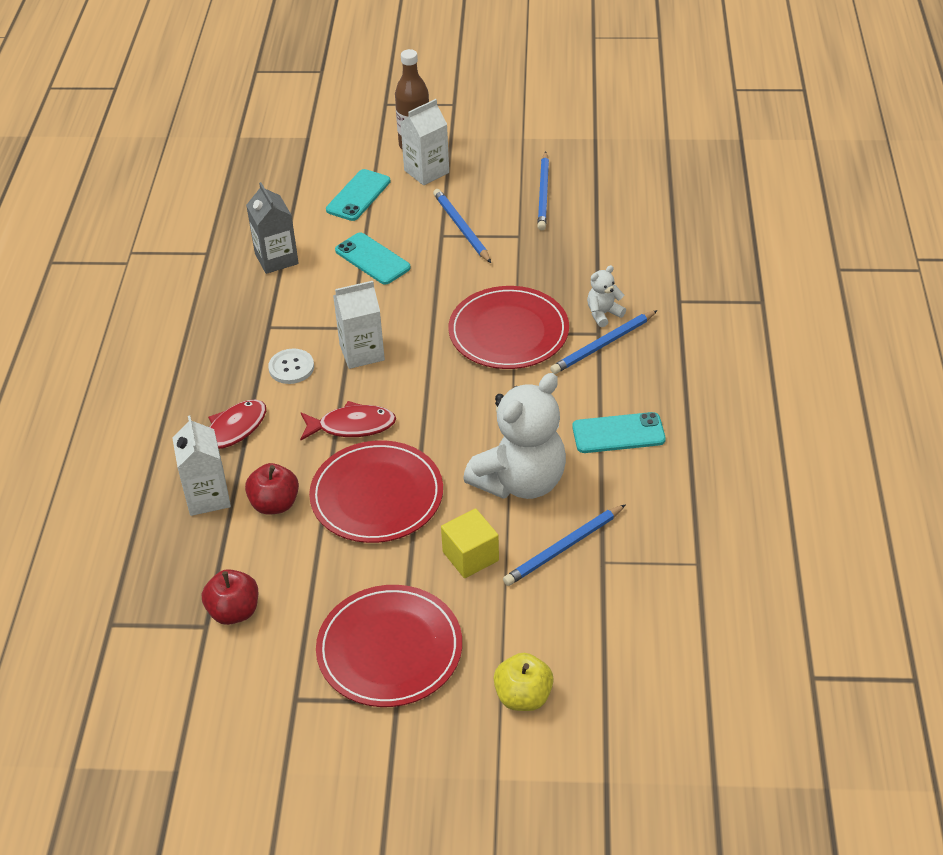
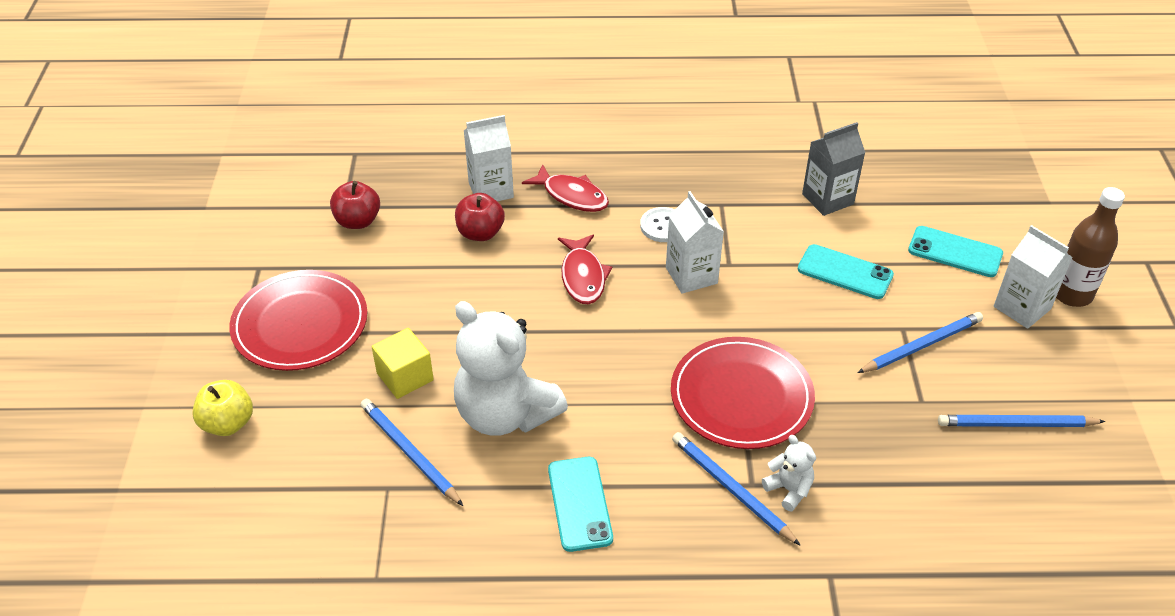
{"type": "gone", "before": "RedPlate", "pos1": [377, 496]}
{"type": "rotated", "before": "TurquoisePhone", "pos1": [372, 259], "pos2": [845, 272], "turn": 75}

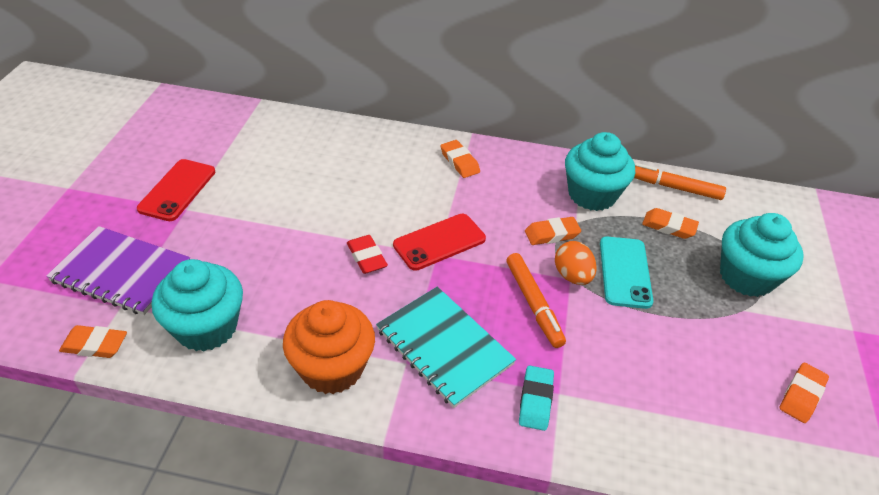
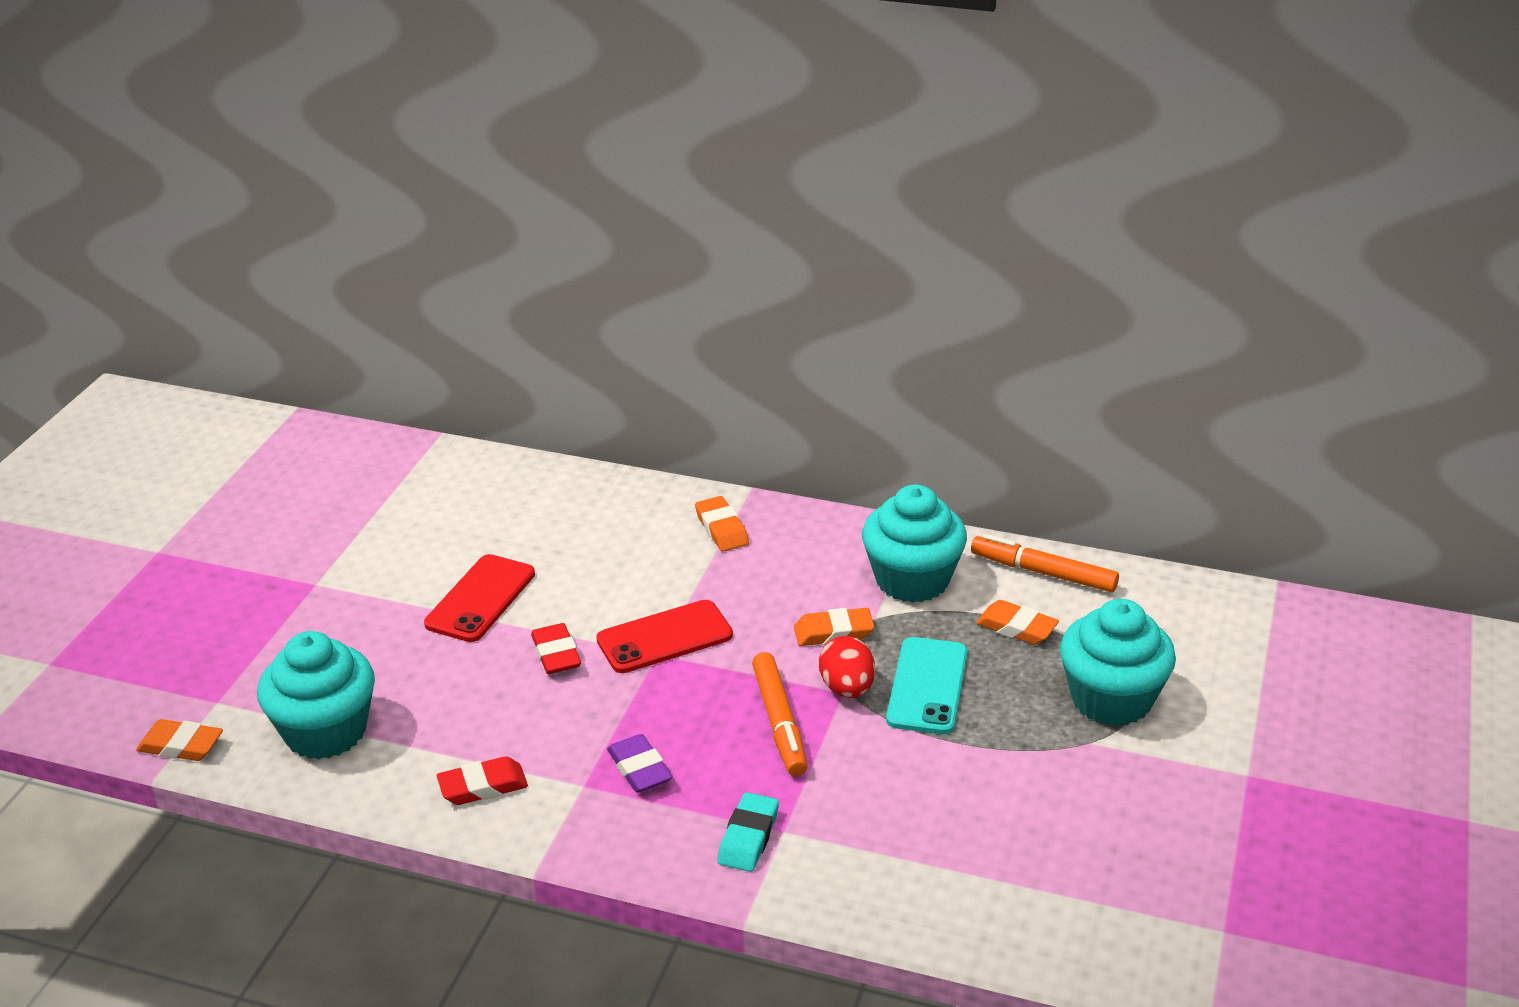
{"type": "gone", "before": "PurpleNotebook", "pos1": [121, 272]}
{"type": "gone", "before": "OrangeEraser", "pos1": [801, 395]}
{"type": "shifted", "before": "RedPhone", "pos1": [177, 190], "pos2": [480, 599]}
{"type": "swapped", "before": "OrangeCupcake", "after": "RedEraser", "pos1": [332, 368], "pos2": [483, 786]}
{"type": "swapped", "before": "TurquoiseNotebook", "after": "PurpleEraser", "pos1": [444, 347], "pos2": [639, 769]}
{"type": "repainted", "before": "OrangeEgg", "after": "RedEgg", "pos1": [572, 276], "pos2": [847, 688]}

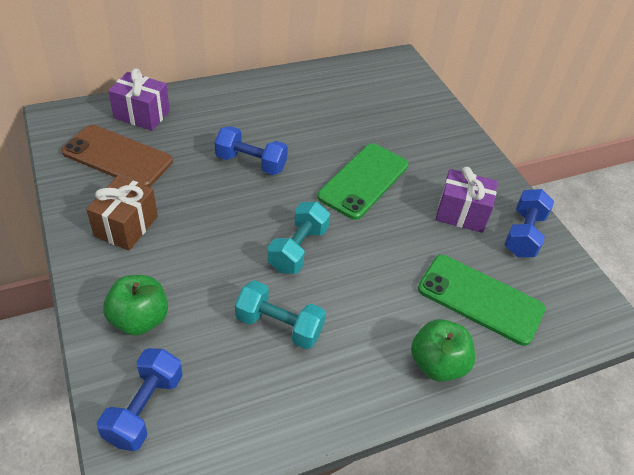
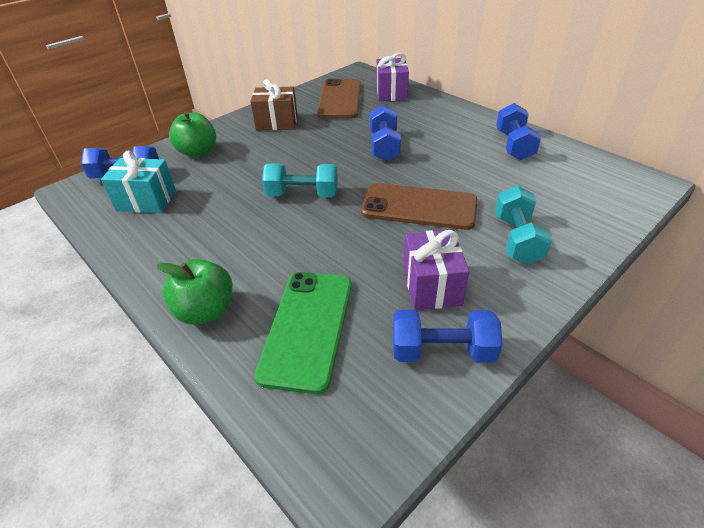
{"type": "new", "after": "TurquoiseGift", "pos2": [146, 200]}
{"type": "new", "after": "BlueDumbbell", "pos2": [514, 145]}
{"type": "shifted", "before": "TurquoiseDumbbell", "pos1": [279, 326], "pos2": [516, 239]}
{"type": "repainted", "before": "GreenPhone", "after": "BrownPhone", "pos1": [363, 181], "pos2": [419, 207]}

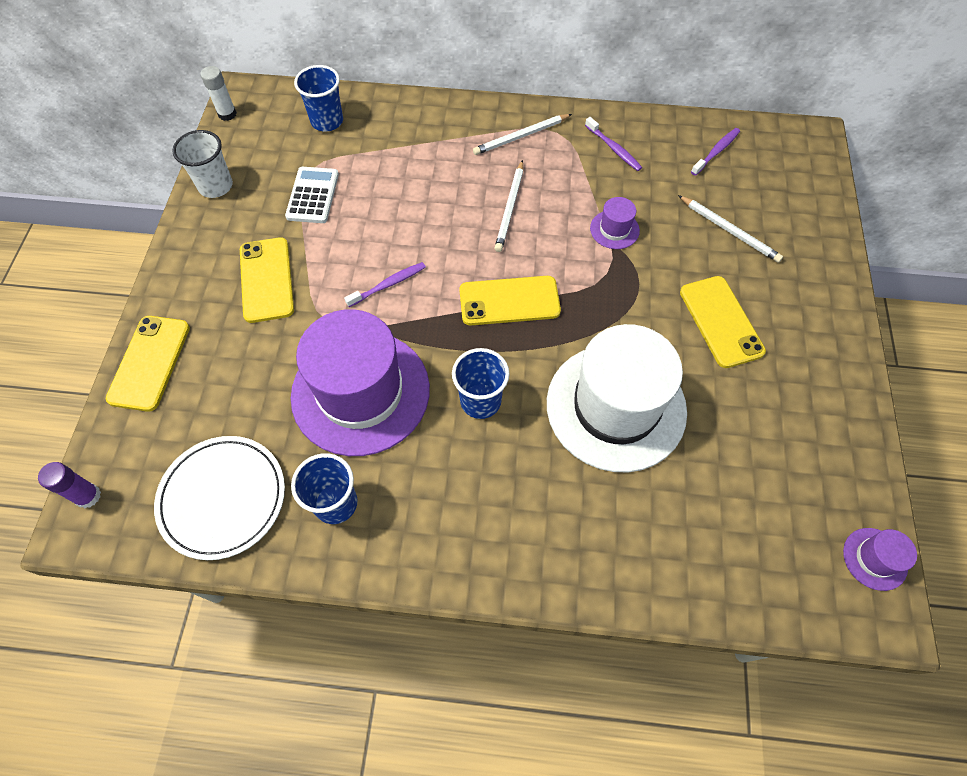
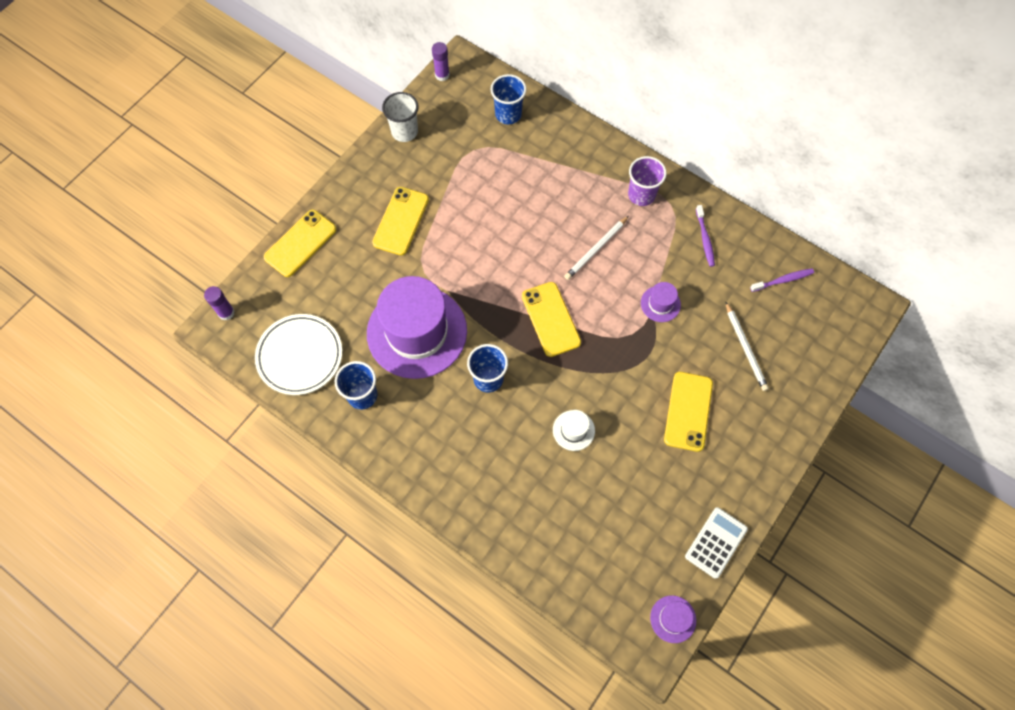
{"type": "gone", "before": "PurpleToothbrush", "pos1": [388, 284]}
{"type": "shifted", "before": "WhiteCalculator", "pos1": [313, 195], "pos2": [716, 542]}
{"type": "swapped", "before": "WhitePencil", "after": "PurpleCup", "pos1": [521, 136], "pos2": [641, 195]}
{"type": "repainted", "before": "WhiteGlueStick", "after": "PurpleGlueStick", "pos1": [227, 114], "pos2": [442, 75]}
{"type": "rotated", "before": "YellowPhone", "pos1": [509, 301], "pos2": [551, 319], "turn": 45}
{"type": "scaled", "before": "WhiteHat", "pos1": [616, 407], "pos2": [573, 430], "scale": 0.4}

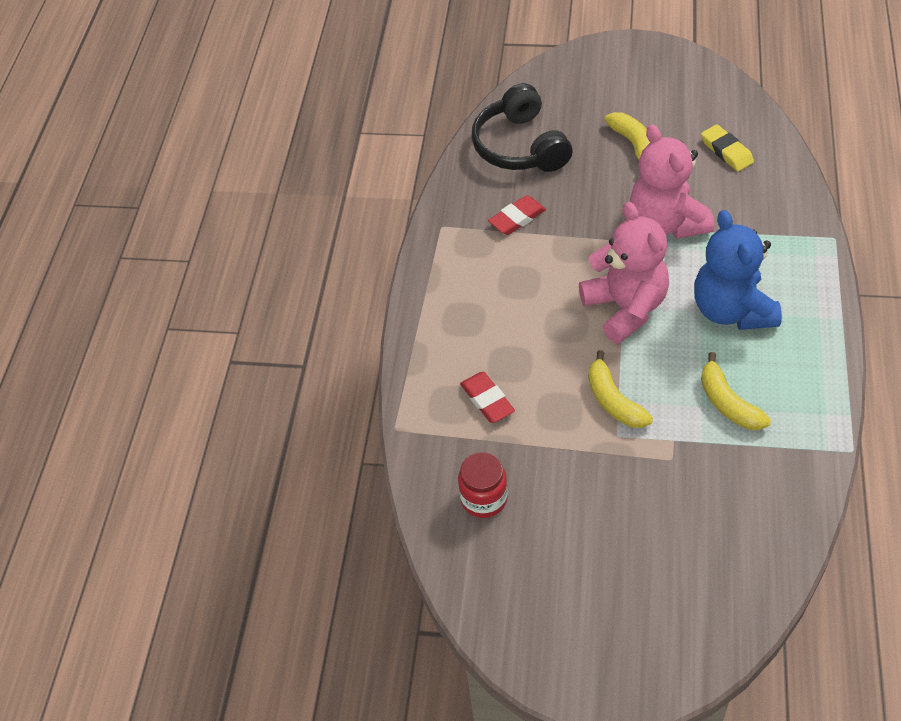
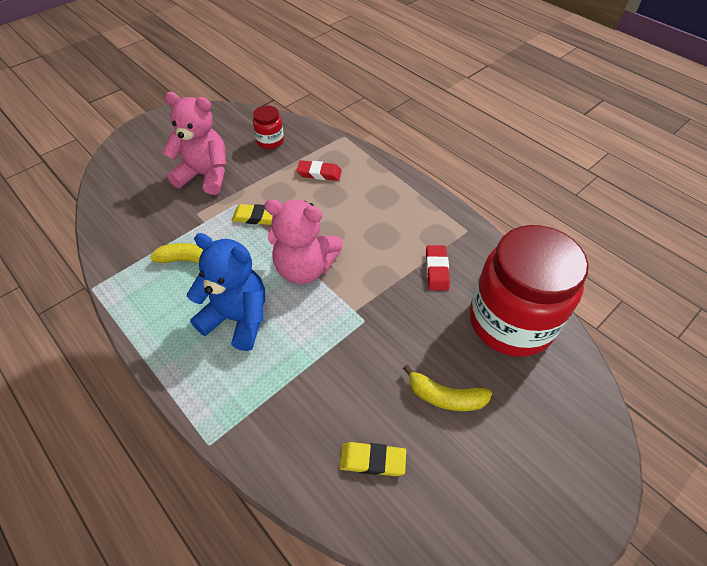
{"type": "shifted", "before": "PinkTeddyBear", "pos1": [666, 222], "pos2": [205, 175]}
{"type": "swapped", "before": "BlackHeadphones", "after": "RedJar", "pos1": [520, 146], "pos2": [510, 321]}
{"type": "swapped", "before": "YellowBanana", "after": "YellowEraser", "pos1": [613, 400], "pos2": [256, 217]}

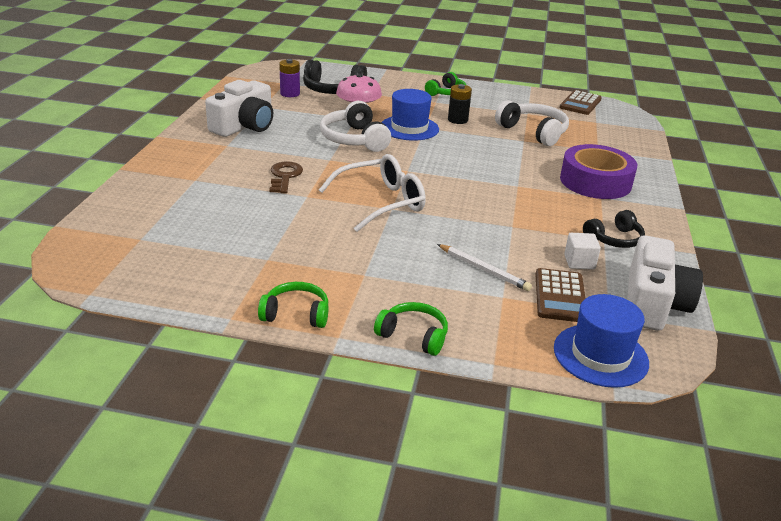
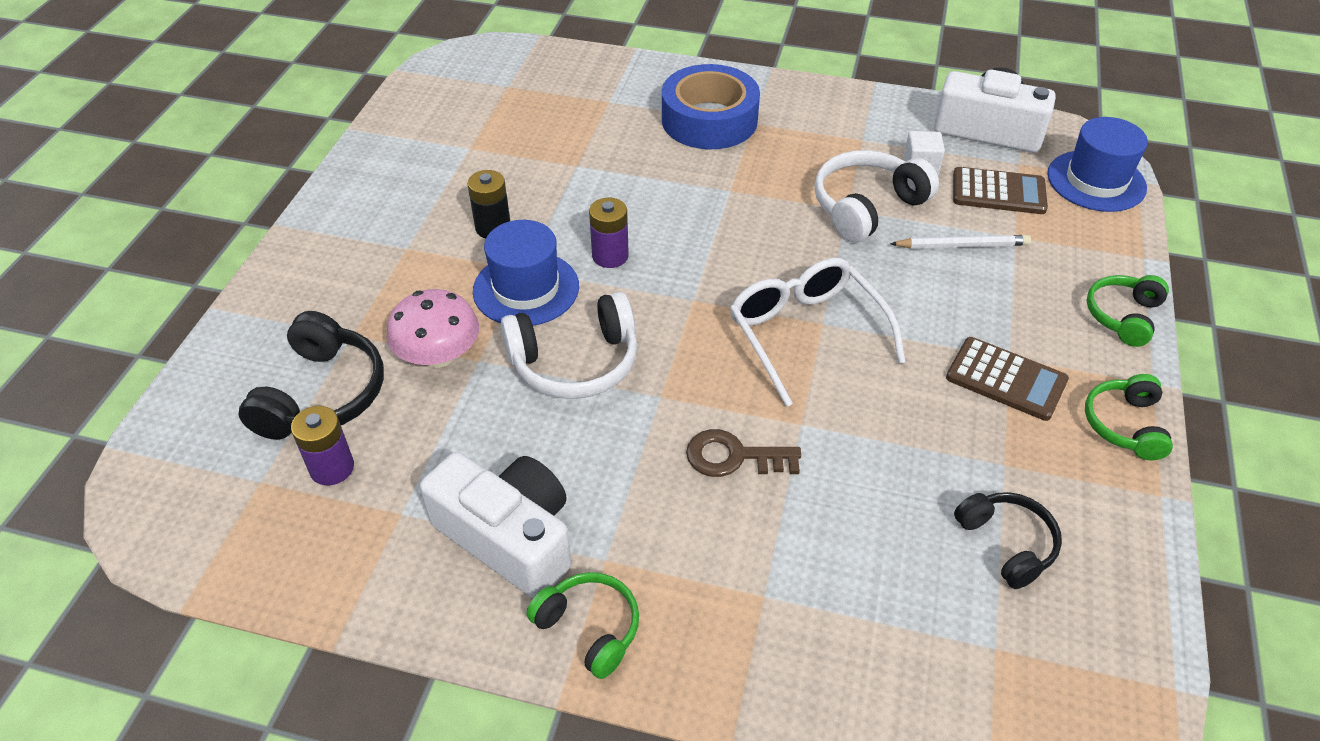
{"type": "new", "after": "PurpleBattery", "pos2": [610, 256]}
{"type": "shifted", "before": "GreenHeadphones", "pos1": [446, 93], "pos2": [589, 628]}
{"type": "shifted", "before": "WhiteHeadphones", "pos1": [533, 132], "pos2": [867, 207]}
{"type": "shifted", "before": "BrownCalculator", "pos1": [580, 103], "pos2": [1006, 379]}
{"type": "shifted", "before": "BlackHeadphones", "pos1": [614, 239], "pos2": [1007, 543]}
{"type": "repainted", "before": "PurpleTape", "after": "BlueTape", "pos1": [595, 182], "pos2": [709, 120]}
{"type": "rotated", "before": "WhitePencil", "pos1": [484, 270], "pos2": [962, 245], "turn": 45}

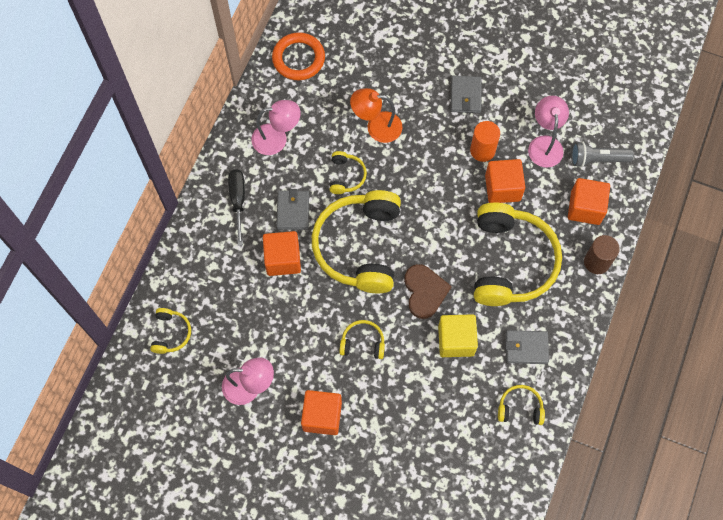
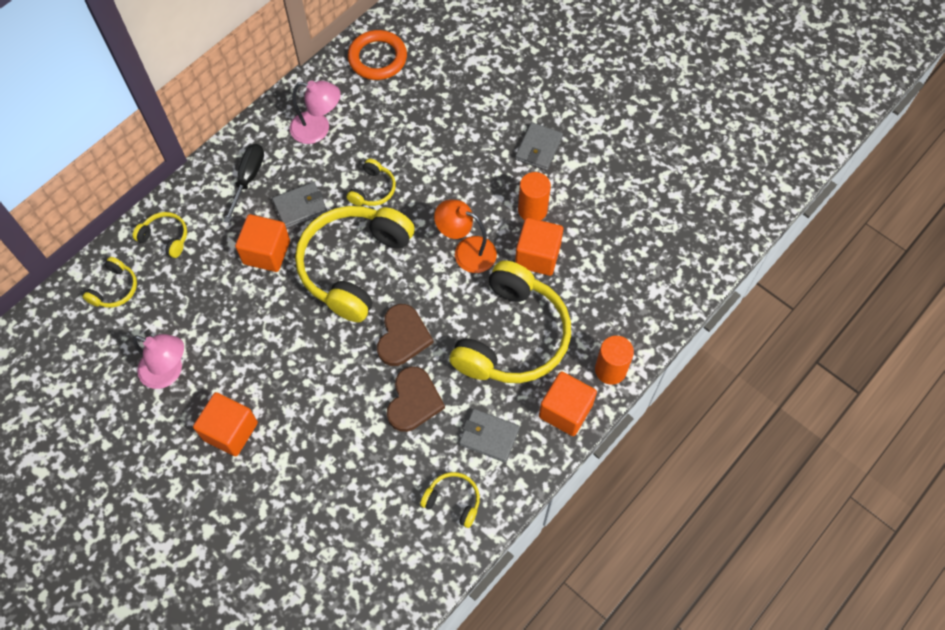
{"type": "gone", "before": "PinkLamp", "pos1": [545, 144]}
{"type": "gone", "before": "GreyFlashlight", "pos1": [597, 159]}
{"type": "shifted", "before": "YellowHeadphones", "pos1": [362, 343], "pos2": [165, 238]}
{"type": "shifted", "before": "OrangeLamp", "pos1": [376, 127], "pos2": [466, 251]}
{"type": "shifted", "before": "OrangeCube", "pos1": [585, 208], "pos2": [565, 411]}
{"type": "swapped", "before": "YellowCube", "after": "BrownHeart", "pos1": [456, 340], "pos2": [413, 401]}
{"type": "repainted", "before": "BrownCylinder", "after": "OrangeCylinder", "pos1": [596, 262], "pos2": [610, 370]}
{"type": "rotated", "before": "GreyWallet", "pos1": [293, 211], "pos2": [300, 207], "turn": 45}

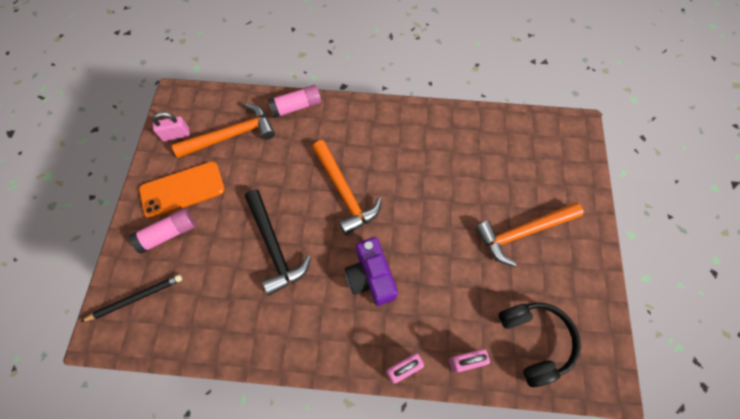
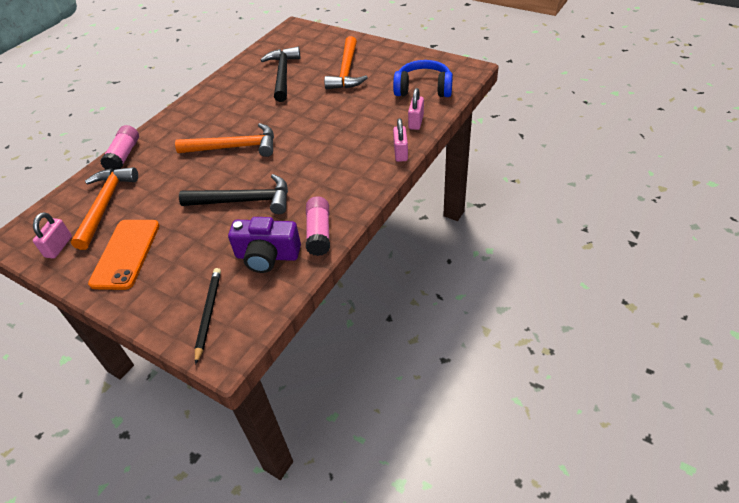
{"type": "new", "after": "BlackHammer", "pos2": [283, 74]}
{"type": "shifted", "before": "PinkGlueStick", "pos1": [168, 234], "pos2": [319, 233]}
{"type": "shifted", "before": "PurpleCamera", "pos1": [371, 277], "pos2": [267, 256]}
{"type": "repainted", "before": "BlackHeadphones", "after": "BlueHeadphones", "pos1": [534, 341], "pos2": [423, 89]}

